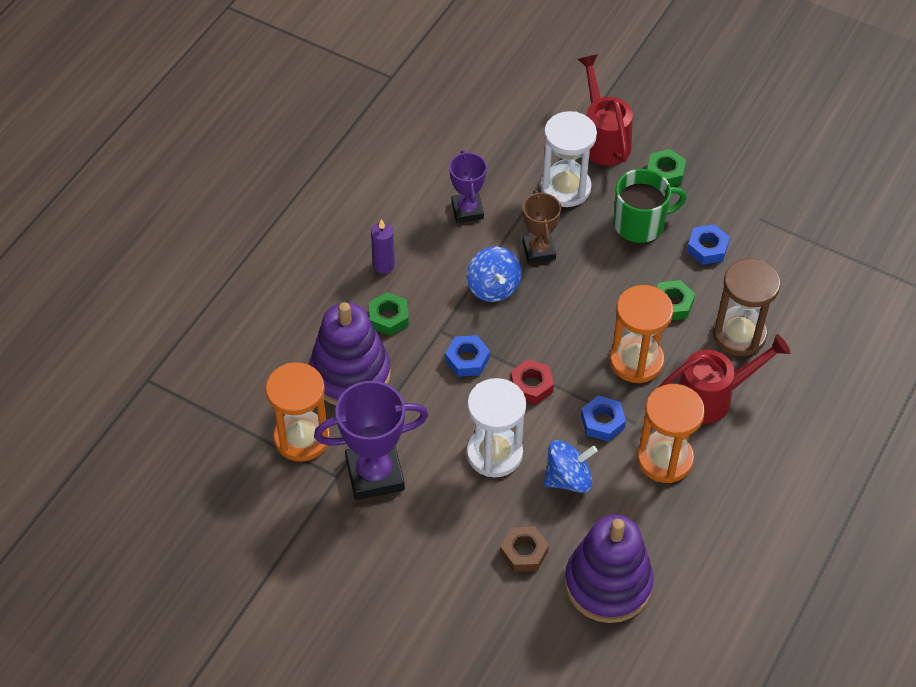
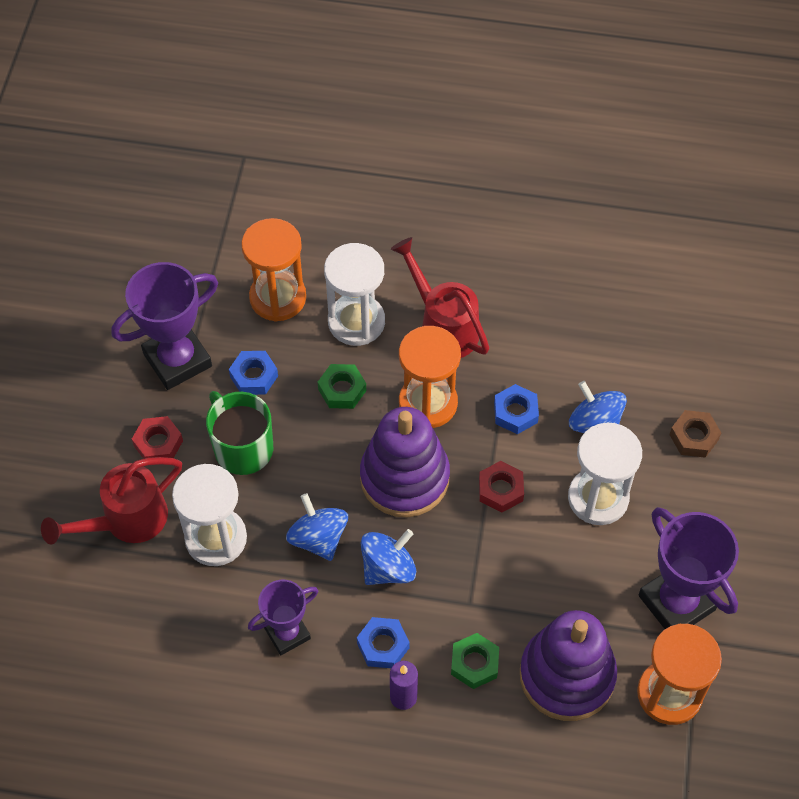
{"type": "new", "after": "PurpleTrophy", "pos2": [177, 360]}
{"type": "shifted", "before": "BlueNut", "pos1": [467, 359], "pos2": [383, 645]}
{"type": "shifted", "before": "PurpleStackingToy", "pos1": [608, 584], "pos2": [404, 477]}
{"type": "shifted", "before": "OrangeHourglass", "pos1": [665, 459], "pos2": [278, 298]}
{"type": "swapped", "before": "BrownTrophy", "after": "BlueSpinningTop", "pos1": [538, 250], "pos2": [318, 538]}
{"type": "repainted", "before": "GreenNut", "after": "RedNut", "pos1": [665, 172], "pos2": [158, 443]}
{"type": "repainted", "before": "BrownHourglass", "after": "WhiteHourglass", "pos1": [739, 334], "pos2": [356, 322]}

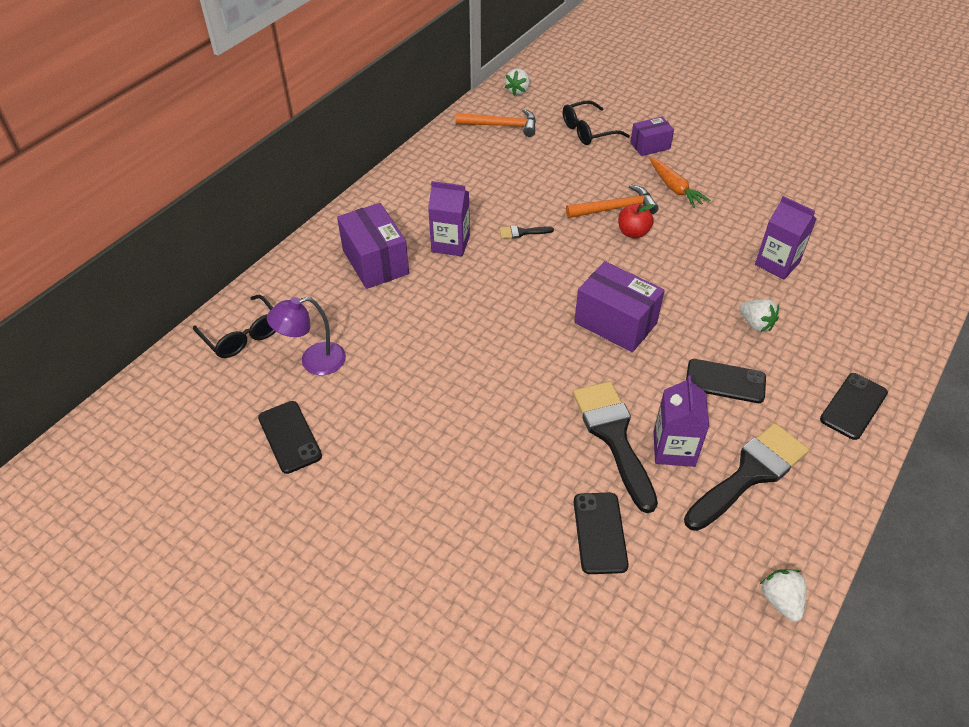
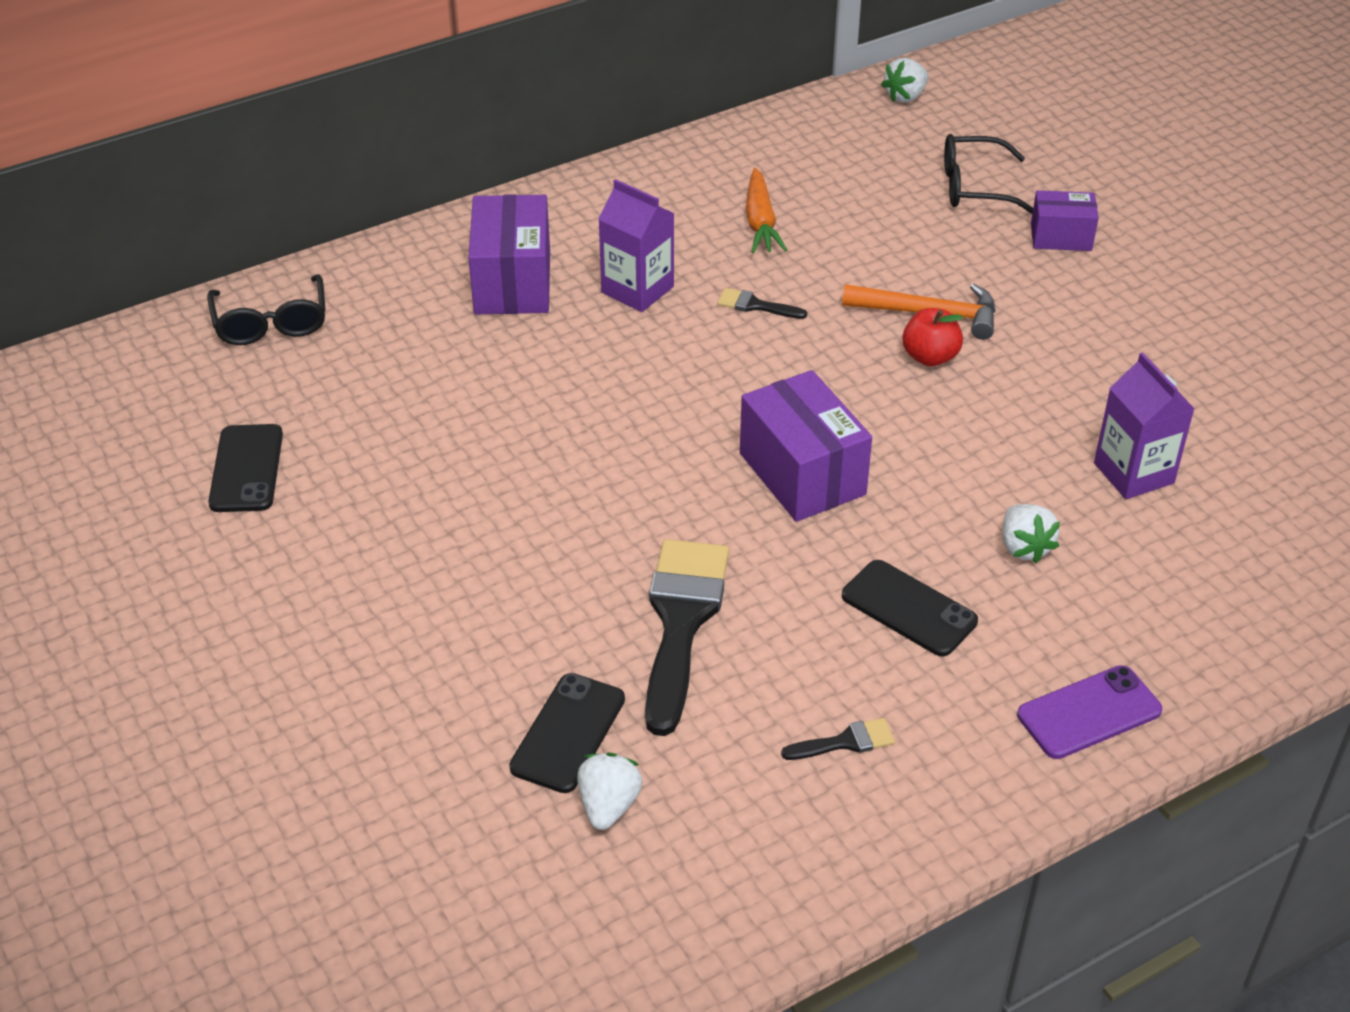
{"type": "gone", "before": "PurpleLamp", "pos1": [314, 361]}
{"type": "gone", "before": "OrangeHammer", "pos1": [502, 126]}
{"type": "gone", "before": "PurpleCarton", "pos1": [674, 449]}
{"type": "shifted", "before": "OrangeCarrot", "pos1": [675, 188], "pos2": [760, 222]}
{"type": "shifted", "before": "WhiteStrawberry", "pos1": [780, 601], "pos2": [608, 805]}
{"type": "repainted", "before": "BlackPhone", "after": "PurplePhone", "pos1": [853, 406], "pos2": [1089, 713]}
{"type": "scaled", "before": "BlackBrush", "pos1": [749, 474], "pos2": [845, 742], "scale": 0.43}

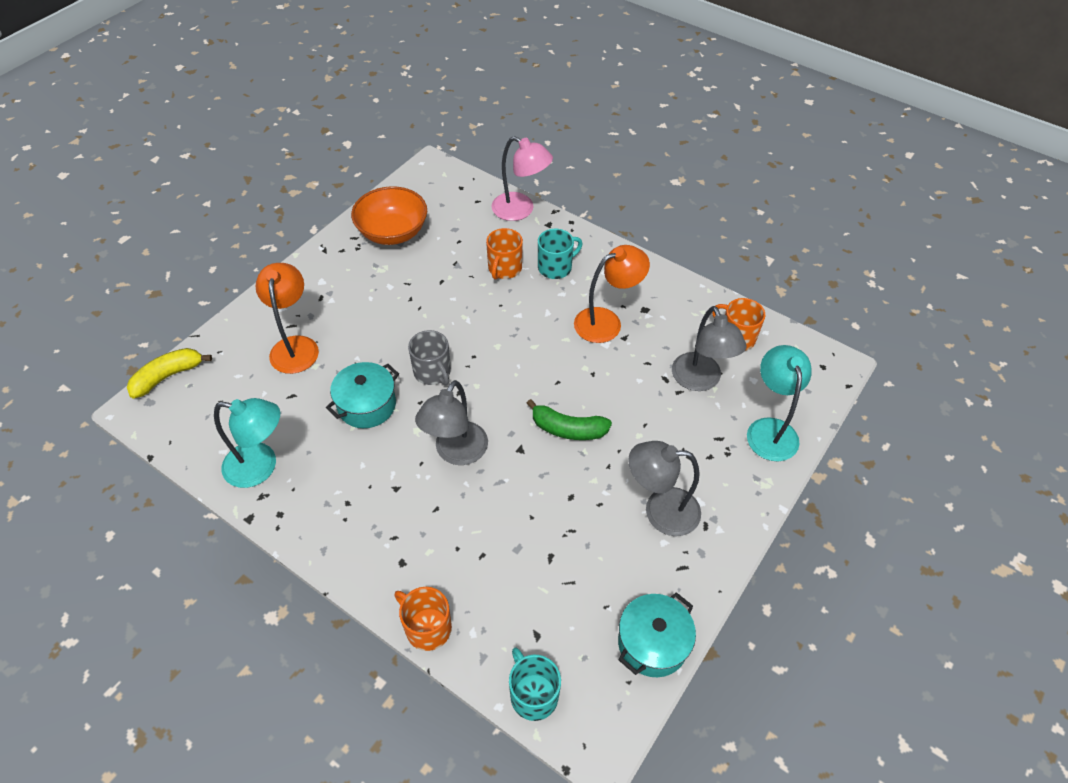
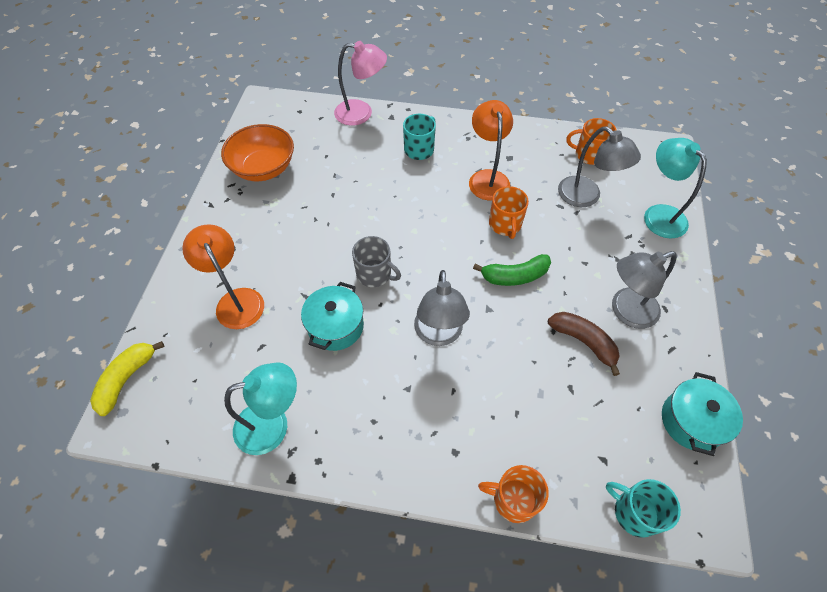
{"type": "new", "after": "BrownBanana", "pos2": [583, 342]}
{"type": "shifted", "before": "OrangeMug", "pos1": [504, 268], "pos2": [505, 224]}
{"type": "rotated", "before": "OrangeLamp", "pos1": [606, 321], "pos2": [487, 178], "turn": -45}

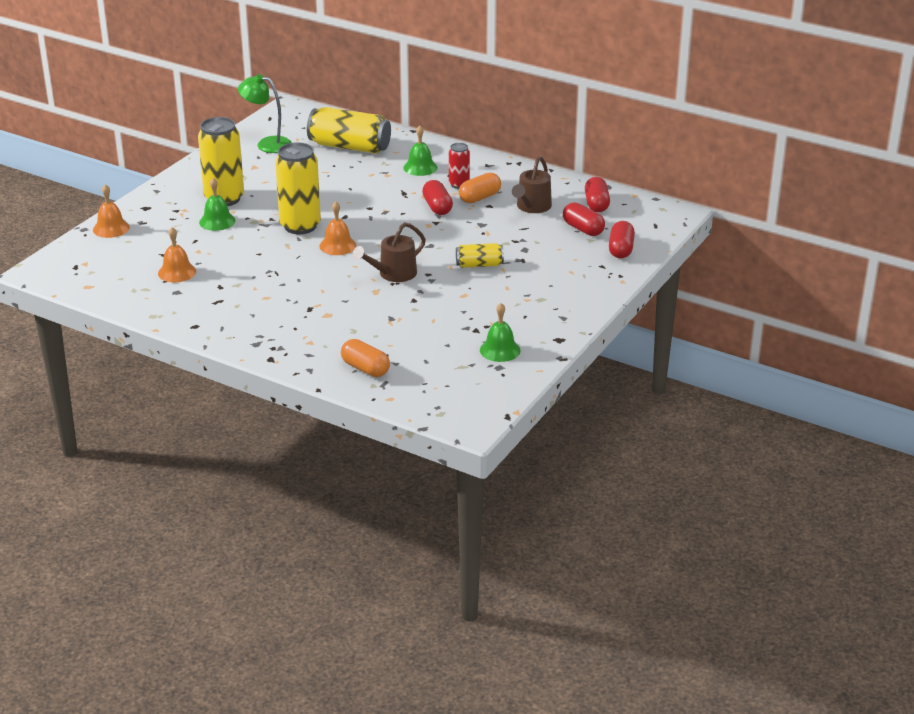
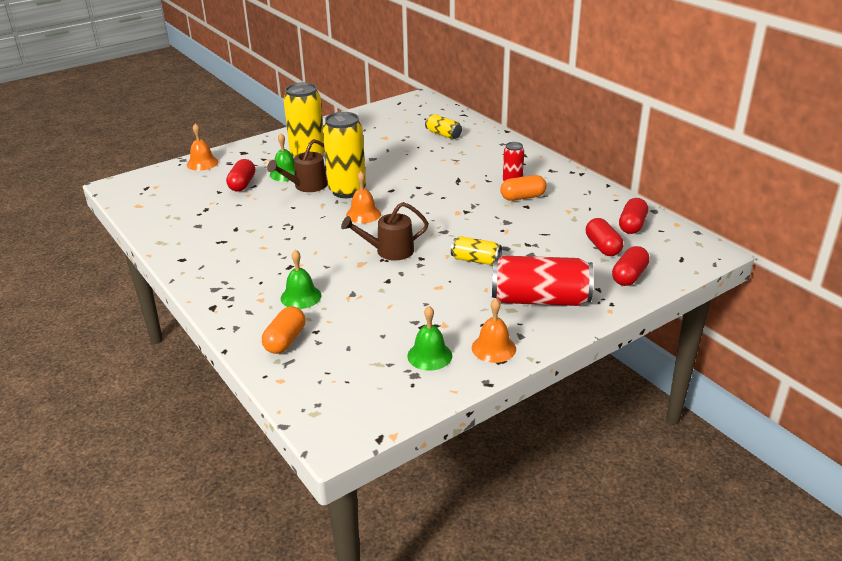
{"type": "gone", "before": "GreenLamp", "pos1": [267, 144]}
{"type": "new", "after": "RedCan", "pos2": [540, 300]}
{"type": "shifted", "before": "OrangeBell", "pos1": [177, 272], "pos2": [493, 348]}
{"type": "shifted", "before": "GreenBell", "pos1": [420, 167], "pos2": [301, 296]}
{"type": "shifted", "before": "RedCapsule", "pos1": [437, 207], "pos2": [242, 184]}
{"type": "shifted", "before": "BrownWateringCan", "pos1": [532, 207], "pos2": [306, 186]}
{"type": "rotated", "before": "OrangeCapsule", "pos1": [365, 369], "pos2": [285, 340], "turn": 45}
{"type": "scaled", "before": "YellowCan", "pos1": [349, 147], "pos2": [443, 134], "scale": 0.53}

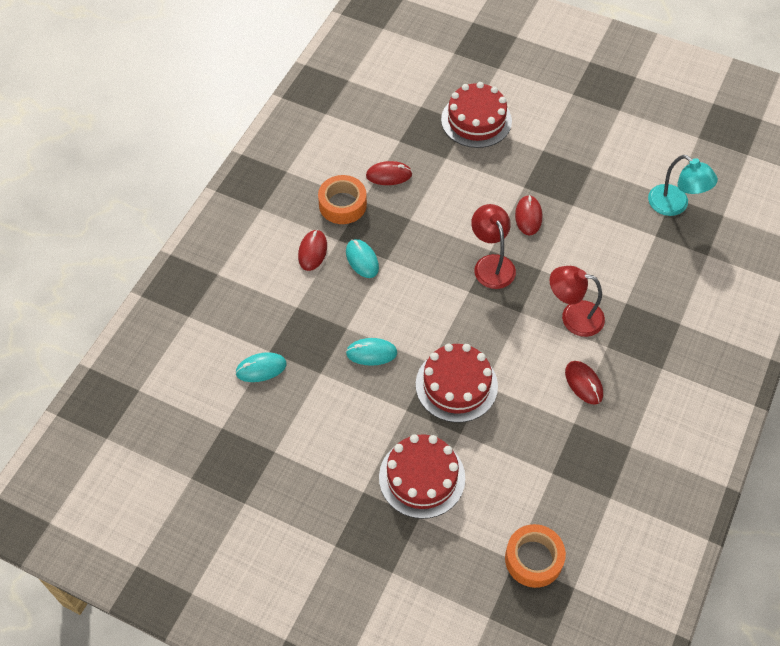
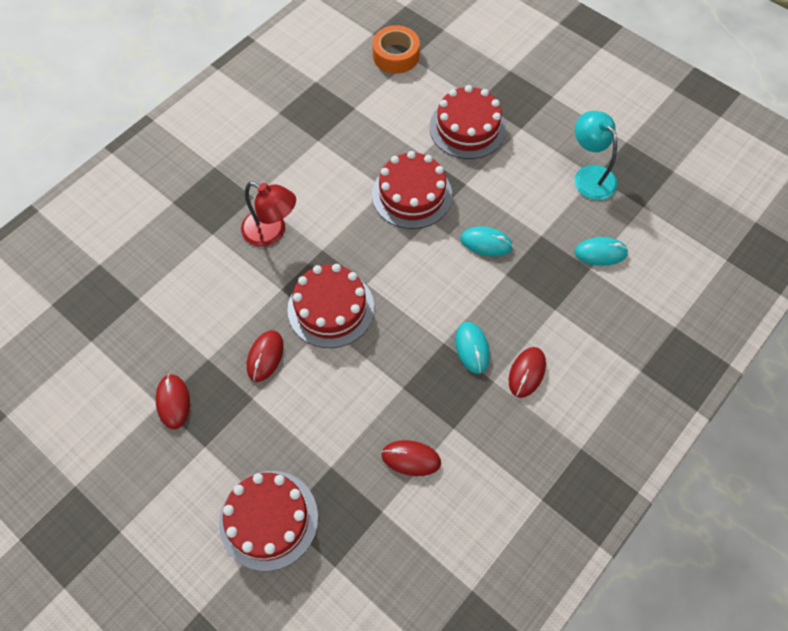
{"type": "gone", "before": "OrangeTape", "pos1": [342, 204]}
{"type": "shifted", "before": "RedMouse", "pos1": [583, 383], "pos2": [173, 402]}
{"type": "shifted", "before": "TurquoiseLamp", "pos1": [675, 205], "pos2": [589, 175]}
{"type": "swapped", "before": "RedLamp", "after": "RedCake", "pos1": [491, 264], "pos2": [331, 308]}

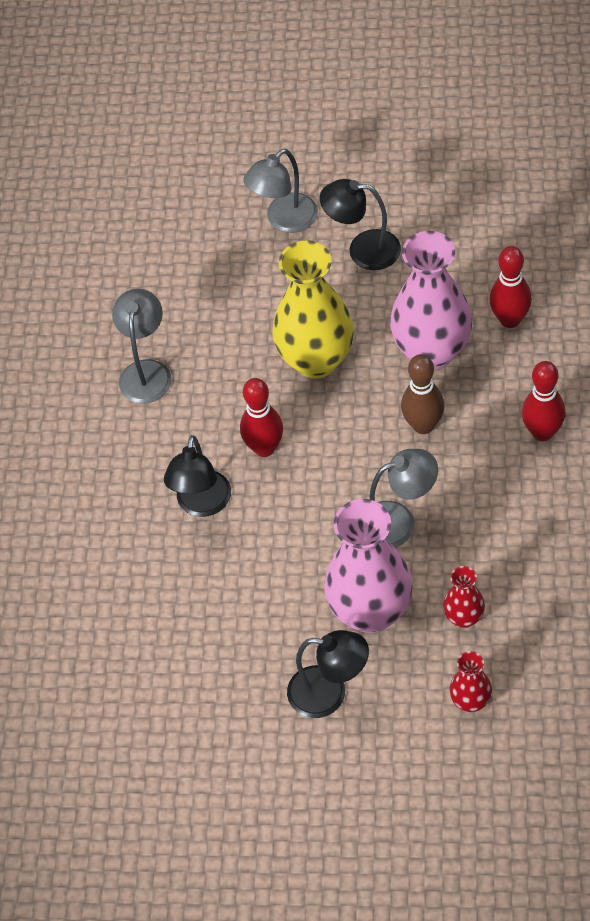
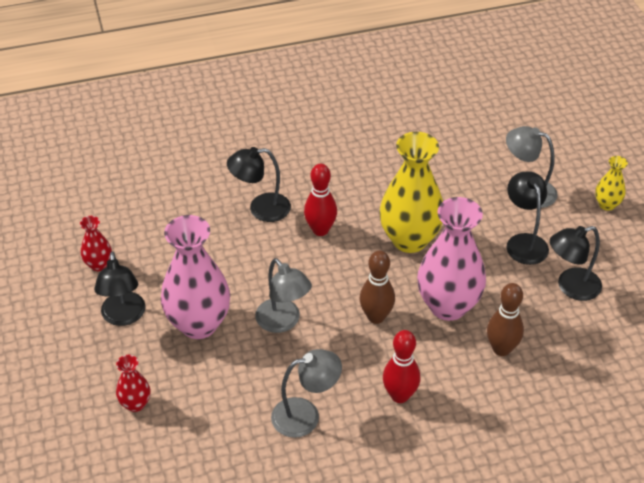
{"type": "new", "after": "BlackLamp", "pos2": [570, 287]}
{"type": "new", "after": "YellowVase", "pos2": [607, 204]}
{"type": "shifted", "before": "GreyLamp", "pos1": [146, 371], "pos2": [305, 415]}
{"type": "shifted", "before": "RedVase", "pos1": [464, 617], "pos2": [99, 265]}
{"type": "repainted", "before": "RedBowlingPin", "after": "BrownBowlingPin", "pos1": [510, 319], "pos2": [501, 349]}

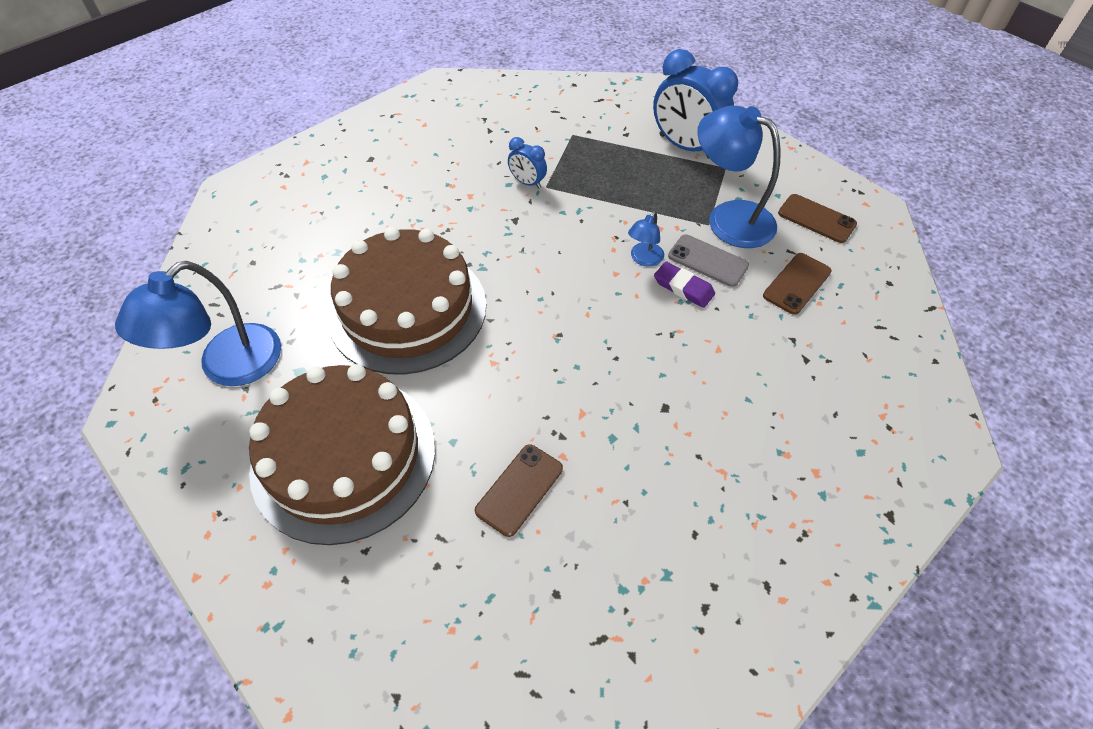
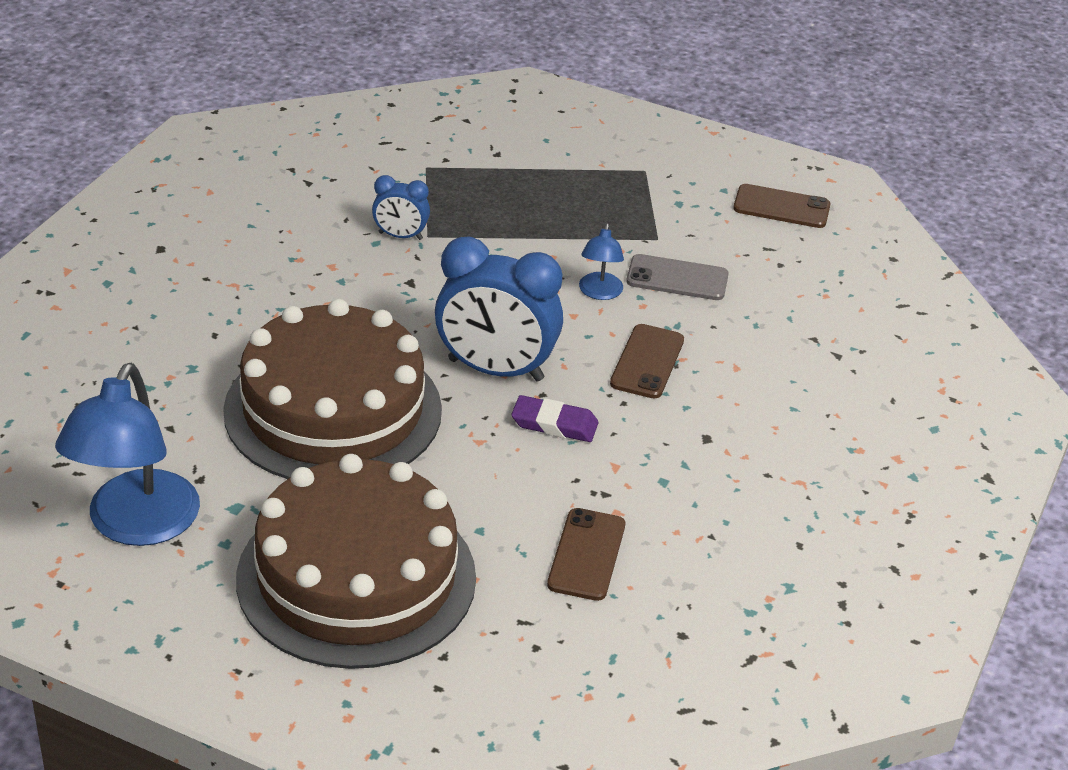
{"type": "gone", "before": "BlueLamp", "pos1": [728, 218]}
{"type": "shifted", "before": "BlueClock", "pos1": [685, 146], "pos2": [495, 370]}
{"type": "shifted", "before": "PurpleEraser", "pos1": [683, 287], "pos2": [554, 424]}
{"type": "shifted", "before": "BrownPhone", "pos1": [797, 284], "pos2": [647, 362]}

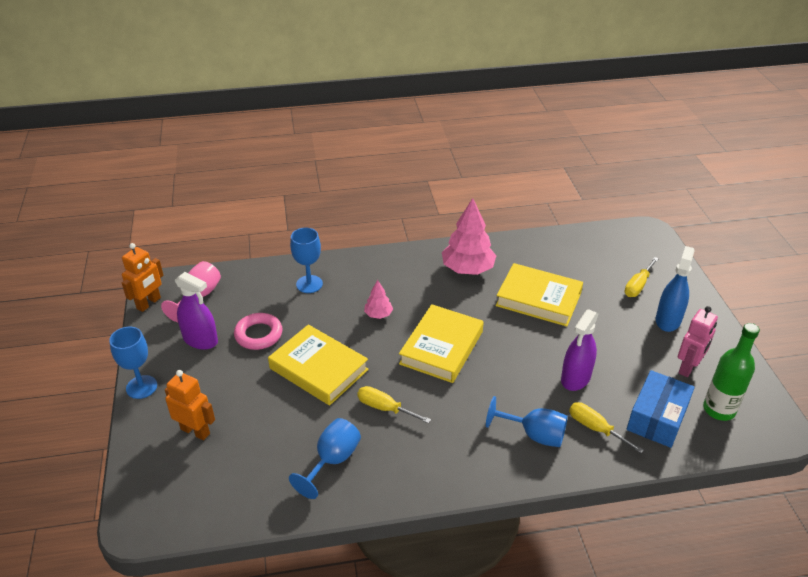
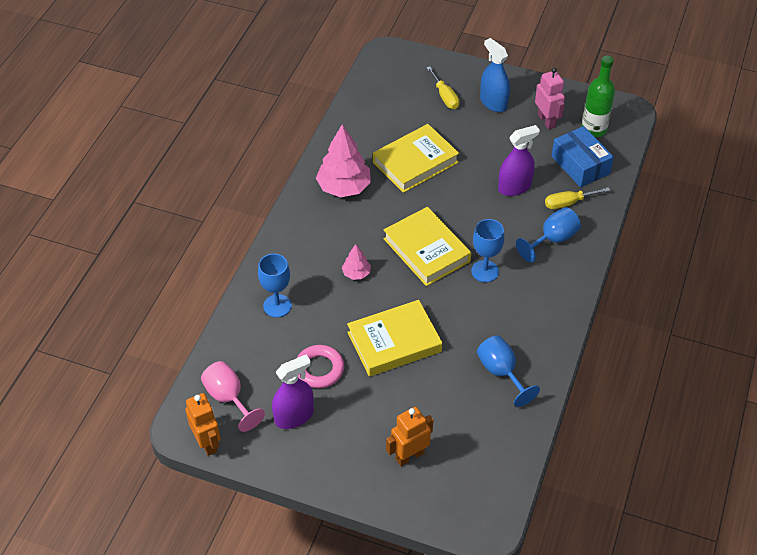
{"type": "gone", "before": "YellowScrewdriver", "pos1": [385, 408]}
{"type": "shifted", "before": "BlueGoblet", "pos1": [141, 387], "pos2": [485, 271]}
{"type": "rotated", "before": "PurpleSprayBottle", "pos1": [575, 378], "pos2": [514, 187], "turn": -90}

